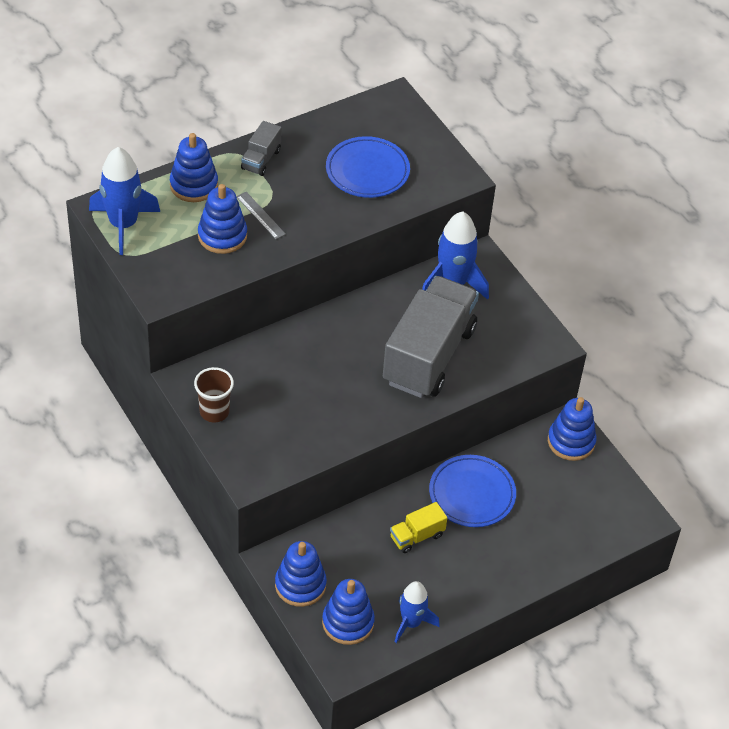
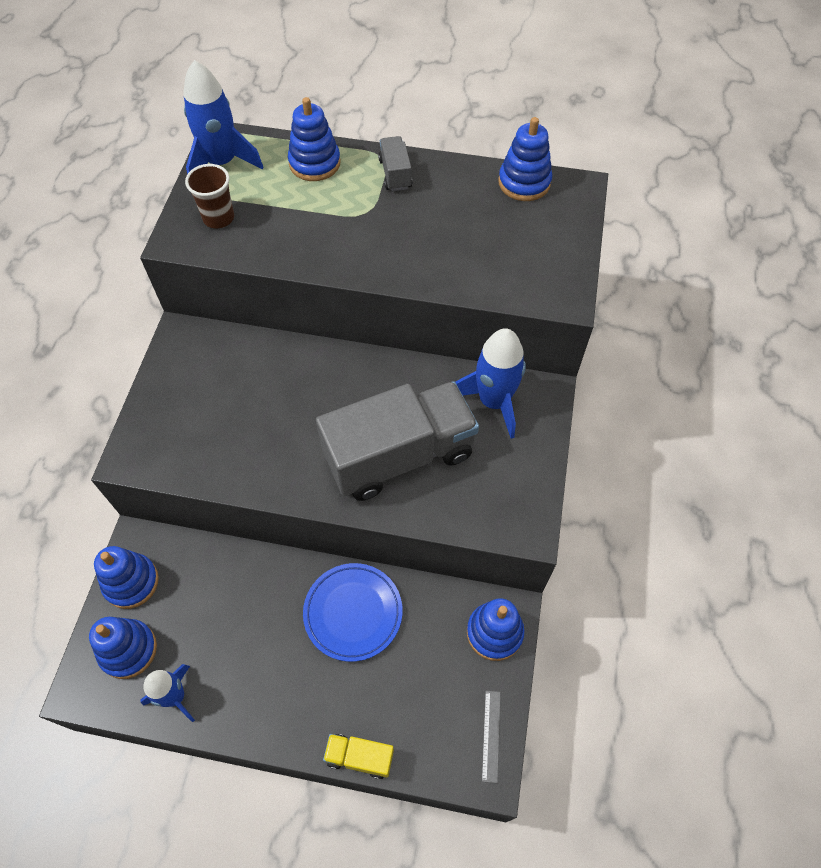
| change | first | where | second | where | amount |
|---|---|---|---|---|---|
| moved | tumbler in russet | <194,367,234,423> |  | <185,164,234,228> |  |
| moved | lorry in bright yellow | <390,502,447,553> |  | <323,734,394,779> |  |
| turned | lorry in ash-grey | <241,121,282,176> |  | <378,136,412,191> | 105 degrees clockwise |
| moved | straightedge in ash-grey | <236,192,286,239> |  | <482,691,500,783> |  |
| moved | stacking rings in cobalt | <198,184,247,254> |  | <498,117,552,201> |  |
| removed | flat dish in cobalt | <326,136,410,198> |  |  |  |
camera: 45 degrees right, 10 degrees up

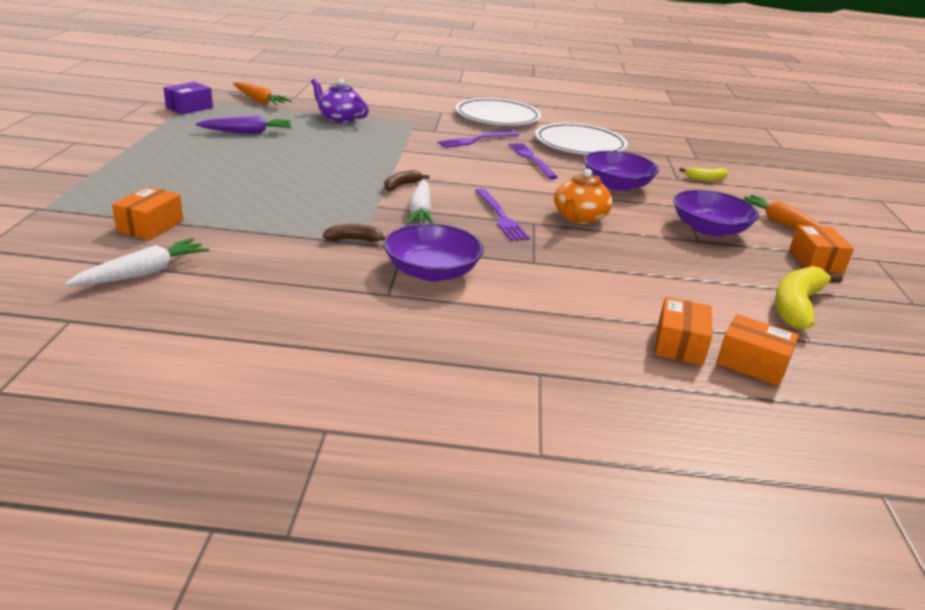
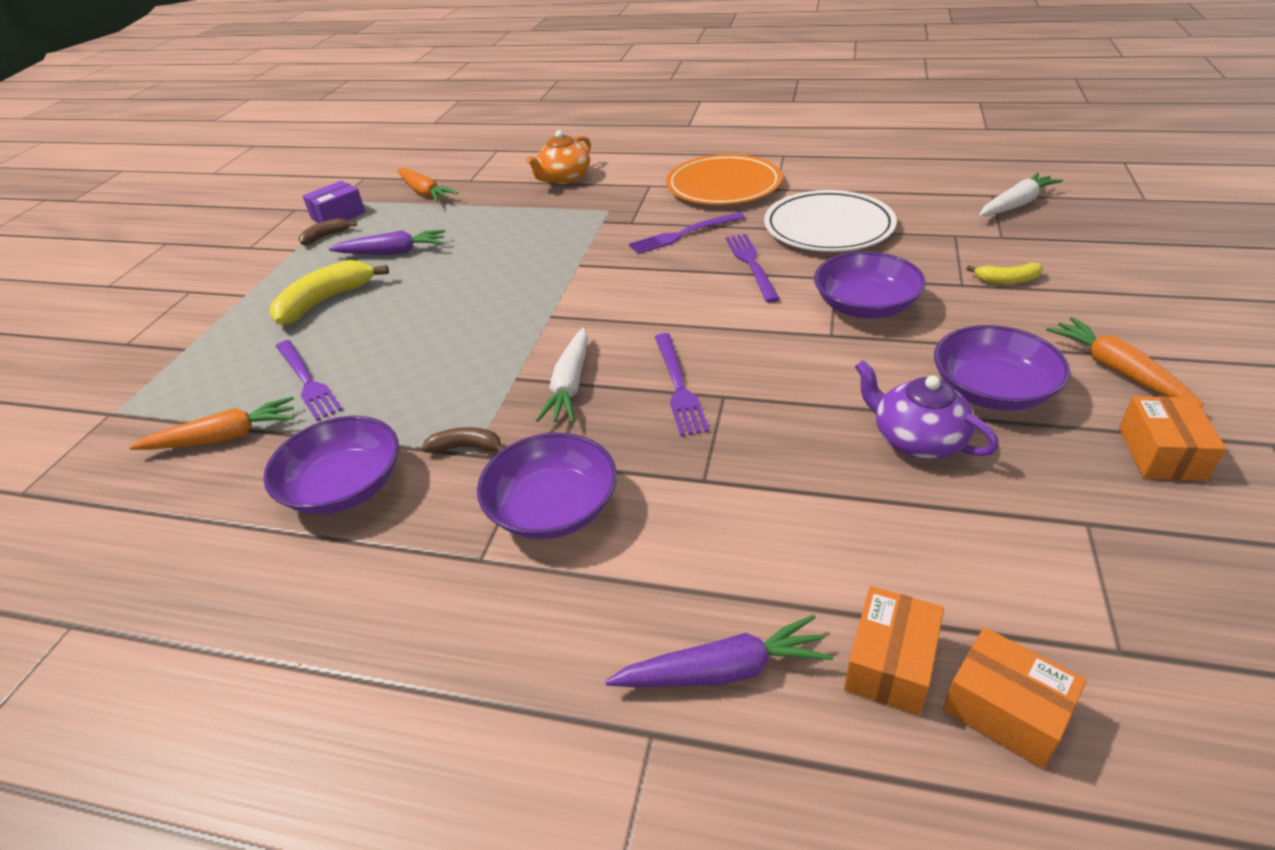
| change | first | where | second | where | amount |
|---|---|---|---|---|---|
| replaced | parcel in orange-coloured | <112,187,183,240> | root vegetable in orange-coloured | <129,396,294,450> |  |
| added |  |  | deep dish in purple | <263,416,399,514> |  |
| moved | banana in bright yellow | <775,266,843,329> |  | <269,260,389,325> |  |
| added |  |  | dinner fork in purple | <276,340,343,421> |  |
| moved | banana in russet | <384,170,429,191> |  | <298,218,357,245> |  |
| moved | teapot in orange-coloured | <554,169,613,224> |  | <526,130,591,184> |  |
| added |  |  | root vegetable in purple | <605,615,833,687> |  |
| recoloured | flat dish in white | <455,98,541,125> | flat dish in orange-coloured | <666,154,782,205> |  |
| moved | teapot in purple | <311,78,369,123> |  | <855,360,999,459> |  |
| moved | root vegetable in white | <65,238,209,286> |  | <979,172,1063,216> |  |
camera: 15 degrees right, 10 degrees up

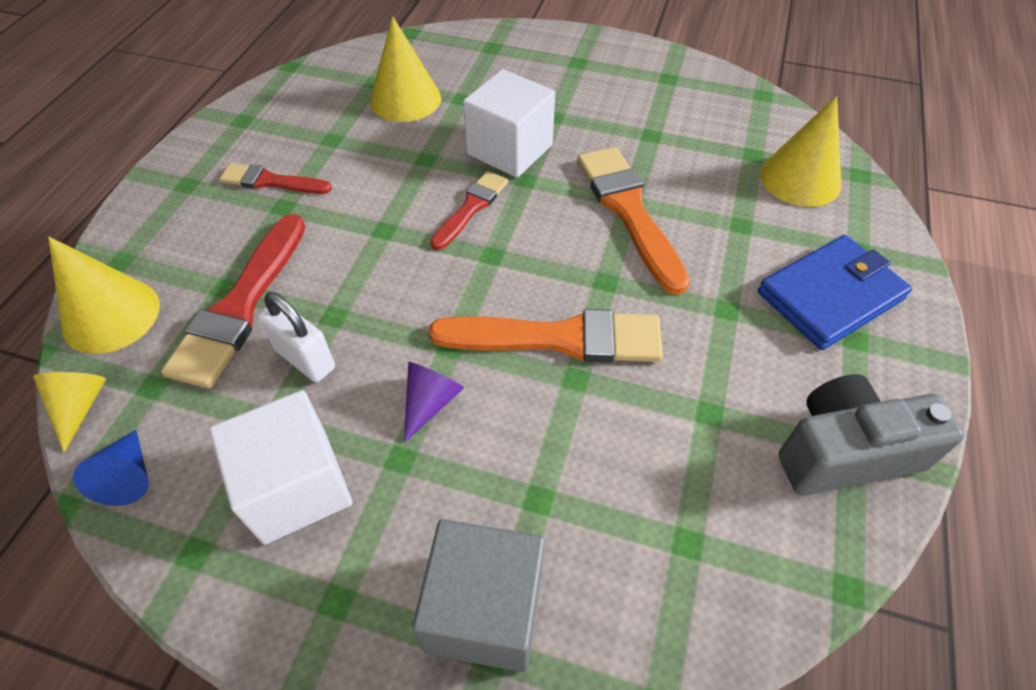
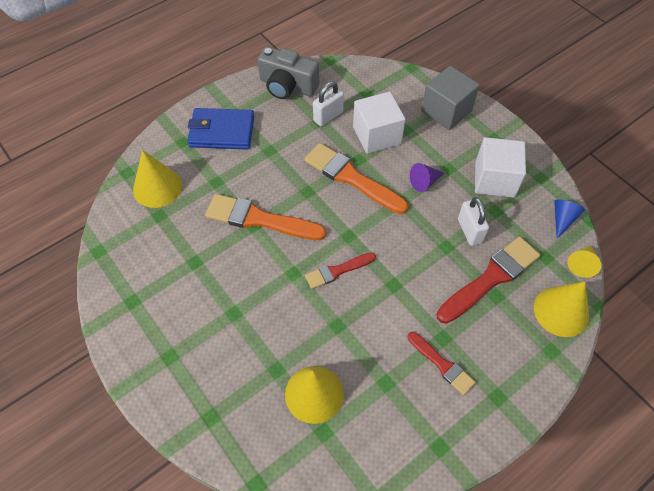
| change | first | where | second | where | amount |
|---|---|---|---|---|---|
| turned | paint brush in orange-coloured | <577,147,690,295> |  | <205,194,326,240> | 90 degrees clockwise |
| added |  |  | small lock in white | <313,82,344,126> |  |
| moved | block in white | <463,69,555,178> |  | <353,92,405,154> |  |
camera: 145 degrees left, 5 degrees up

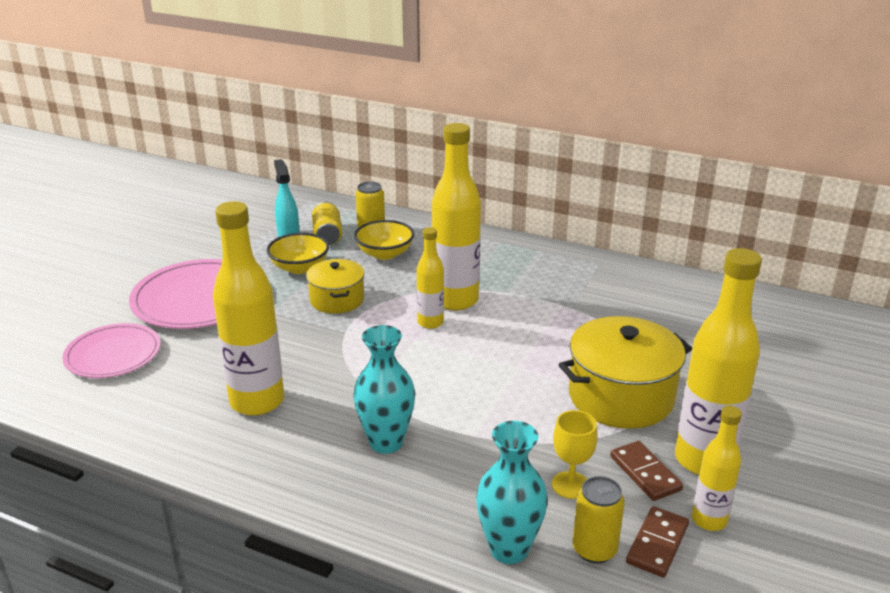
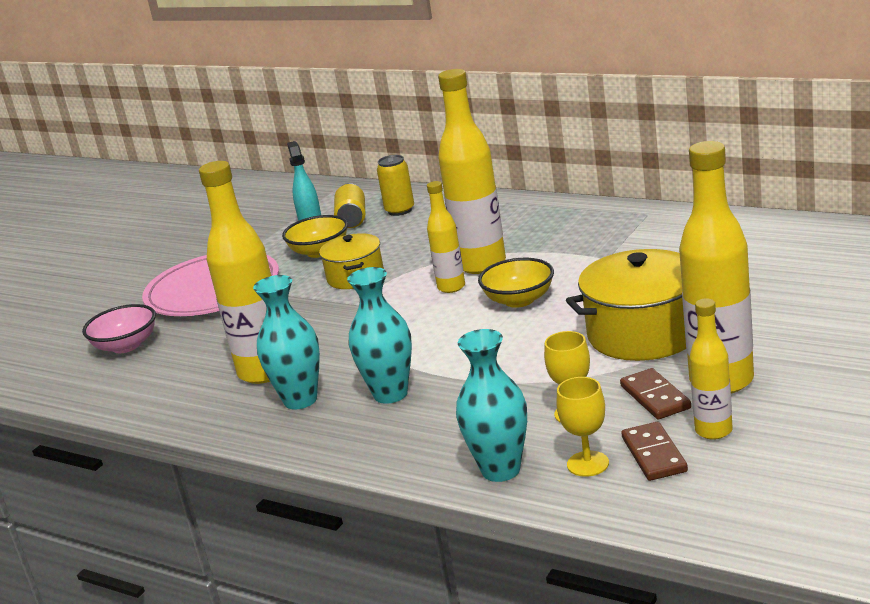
| change | first | where | second | where | amount |
|---|---|---|---|---|---|
| replaced | flat dish in rose-pink | <62,323,161,378> | deep dish in rose-pink | <82,304,156,353> |  |
| added |  |  | flower vase in teal | <253,275,320,410> |  |
| moved | deep dish in bright yellow | <354,220,414,260> |  | <478,258,554,308> |  |
| replaced | soda can in bright yellow | <572,476,625,564> | goblet in bright yellow | <556,377,609,477> |  |
| turned | domino piece in russet | <626,506,689,577> |  | <621,422,688,481> | 45 degrees counterclockwise |
camera: 10 degrees right, 5 degrees down

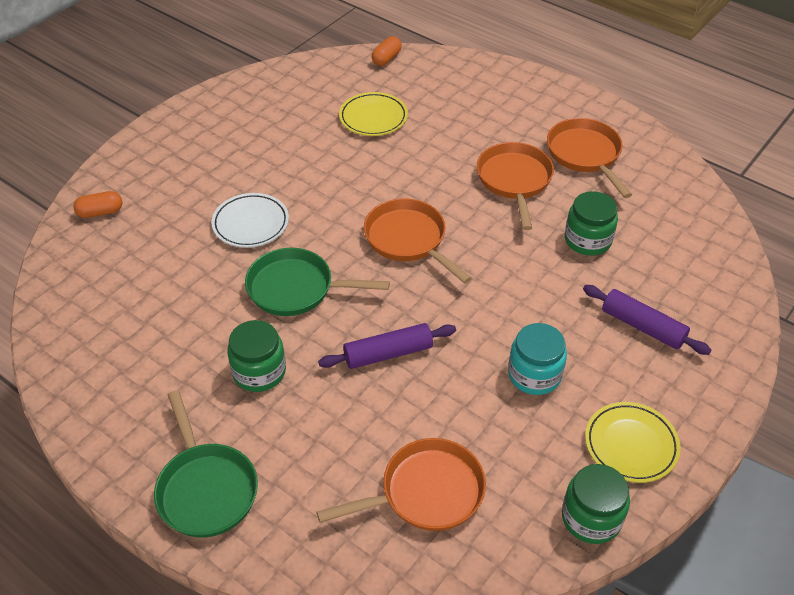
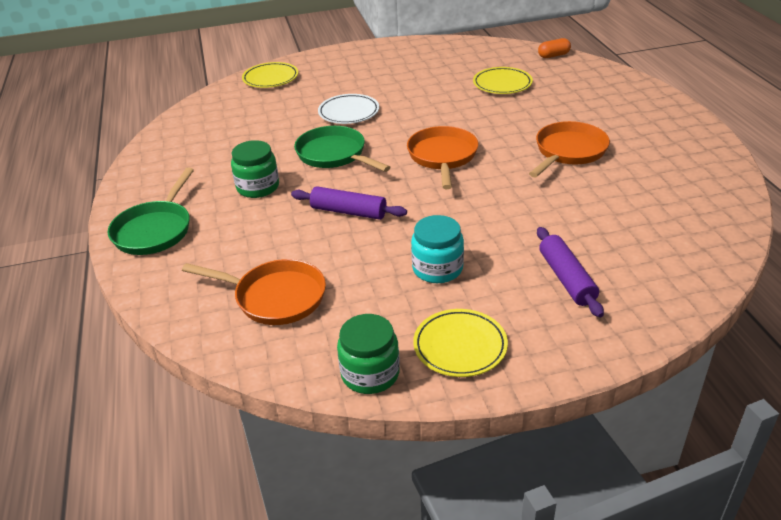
| change | first | where | second | where | amount |
|---|---|---|---|---|---|
| replaced | pill in orange-coloured | <73,191,122,218> | flat dish in bright yellow | <242,62,298,88> |  |
| removed | frying pan in orange-coloured | <547,118,632,198> |  |  |  |
| removed | preserve jar in emerald | <565,191,618,256> |  |  |  |
camera: 40 degrees right, 10 degrees down

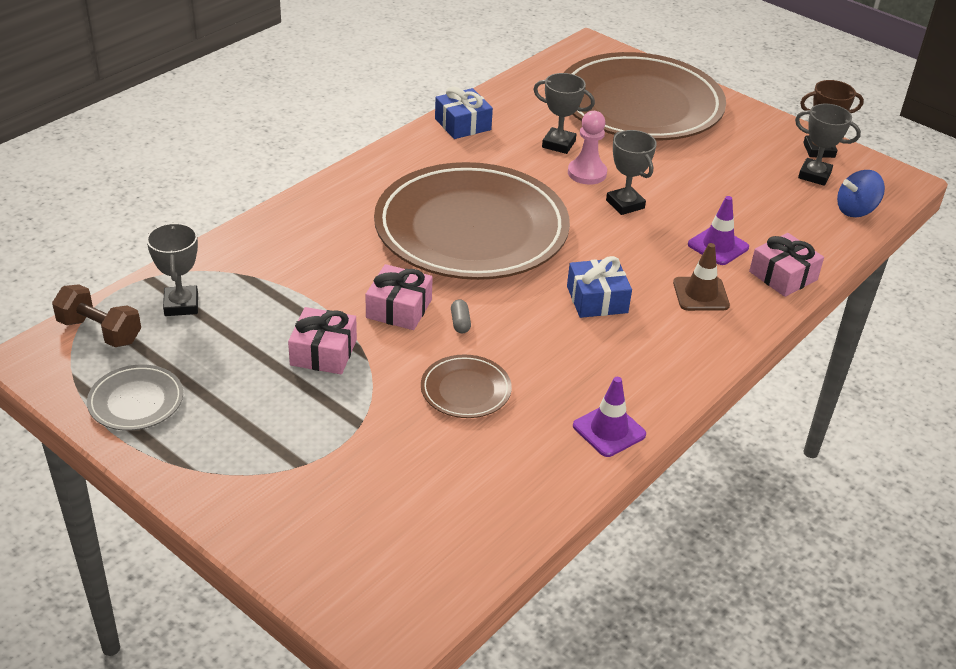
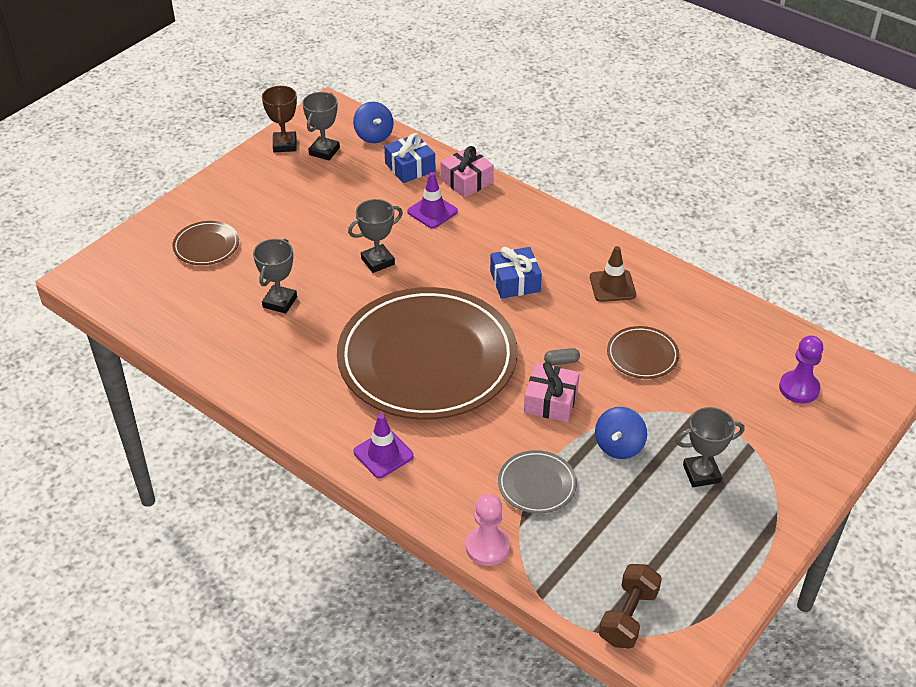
| change | first | where | second | where | amount |
|---|---|---|---|---|---|
| resized | flat dish in russet | <564,52,726,140> |  | <172,221,239,265> | x0.40 |
| moved | safety cone in purple | <573,377,646,457> |  | <354,414,414,478> |  |
| moved | present in cobalt | <435,87,493,139> |  | <384,133,435,183> |  |
| moved | chess pawn in rose-pink | <568,111,607,185> |  | <466,494,510,566> |  |
| moved | flat dish in ash-grey | <87,365,183,431> |  | <498,450,577,514> |  |
| moved | safety cone in russet | <673,243,730,311> |  | <590,246,636,302> |  |
| replaced | present in rose-pink | <288,307,357,374> | whirligig in cobalt | <595,407,647,459> |  |
| moved | trophy in ash-grey | <146,223,198,316> |  | <675,407,744,487> |  |
| added |  |  | chess pawn in purple | <779,335,823,404> |  |
camera: 90 degrees left, 5 degrees up

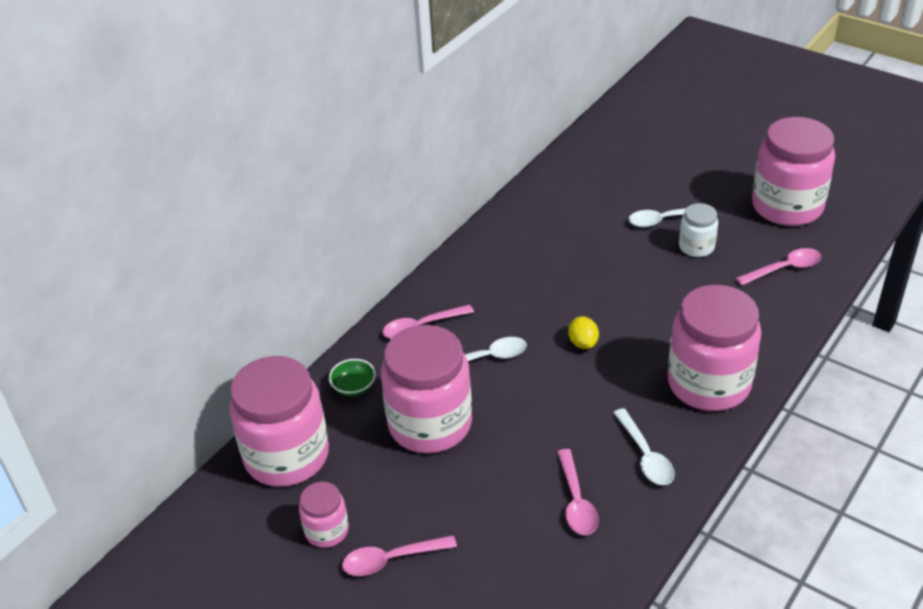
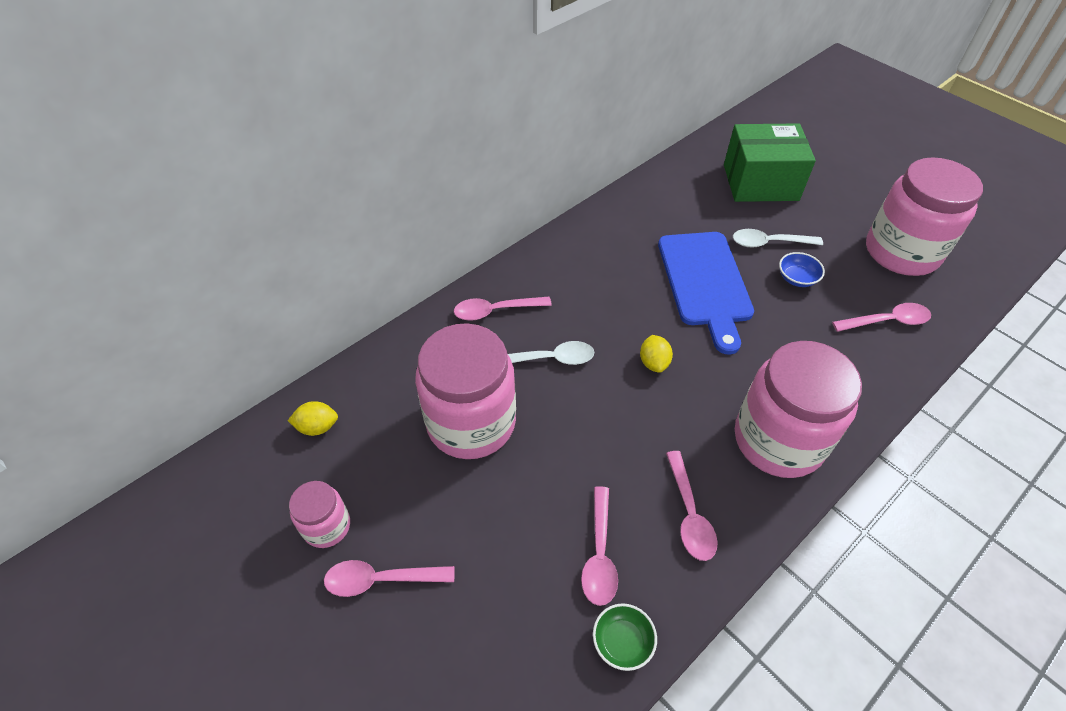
| change | first | where | second | where | amount |
|---|---|---|---|---|---|
| replaced | preserve jar in rose-pink | <229,356,329,487> | lemon in bright yellow | <288,401,338,436> |  |
| moved | deep dish in emerald | <329,359,376,396> |  | <593,603,657,671> |  |
| added |  |  | cutting board in cobalt | <658,232,754,355> |  |
| recoloured | spoon in white | <613,408,675,485> | spoon in rose-pink | <666,451,718,561> |  |
| added |  |  | parcel in emerald | <724,123,816,202> |  |
| replaced | preserve jar in white | <679,203,718,257> | deep dish in cobalt | <779,252,825,287> |  |
camera: 10 degrees right, 10 degrees up

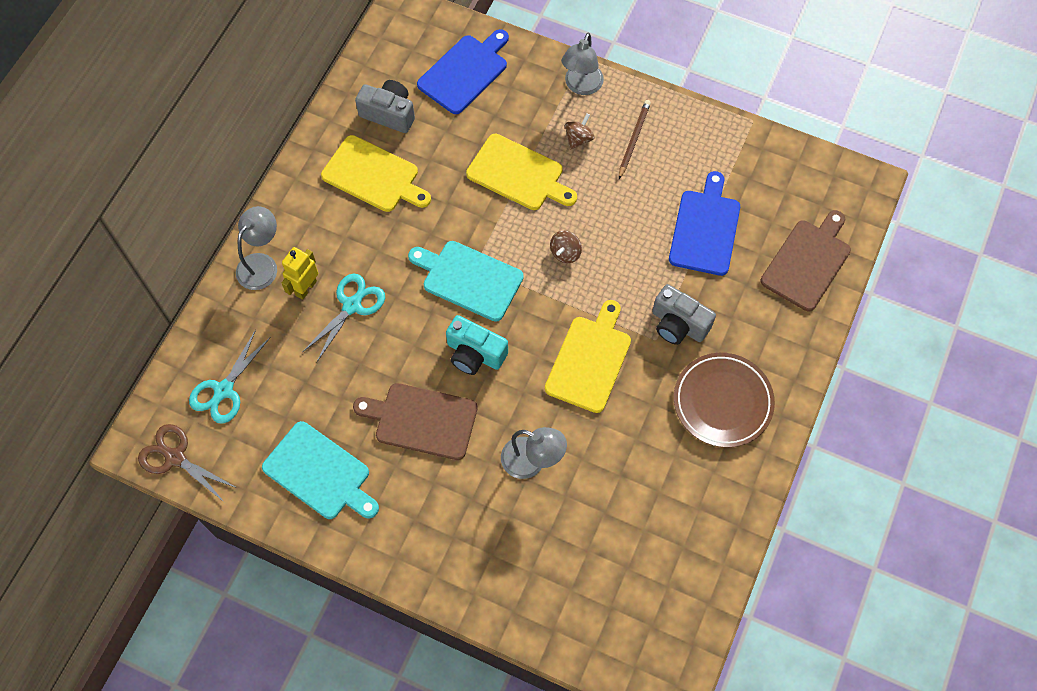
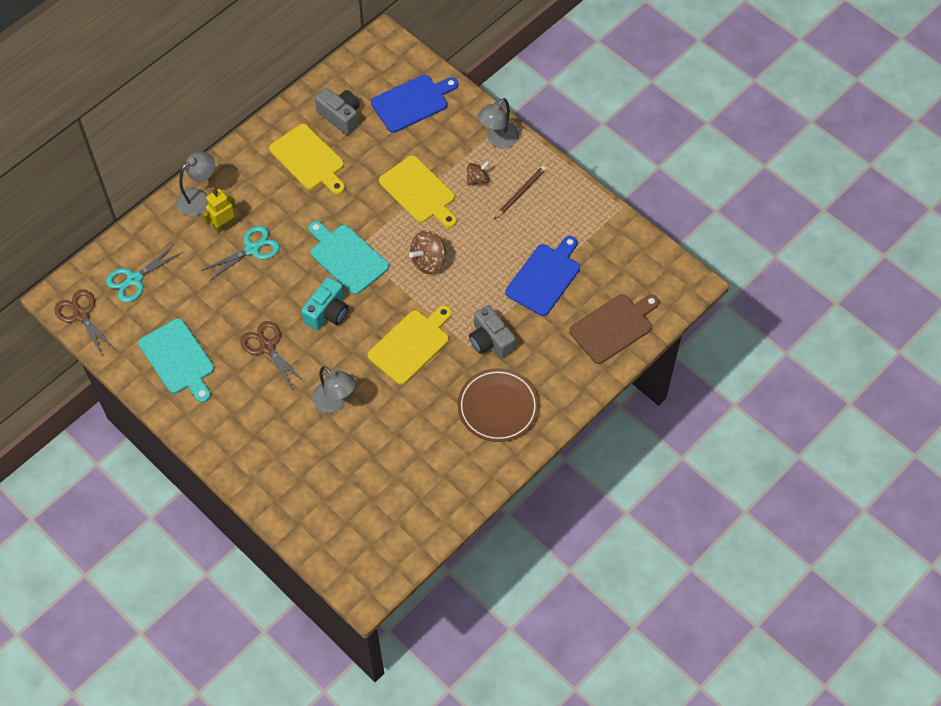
| change | first | where | second | where | amount |
|---|---|---|---|---|---|
| replaced | cutting board in russet | <353,383,477,460> | pair of scissors in russet | <240,321,305,390> |  |
| turned | photo camera in teal | <446,315,508,375> |  | <301,277,348,330> | 105 degrees counterclockwise |
| resized | whirligig in russet | <550,231,582,263> |  | <409,230,446,274> | x1.57 |
camera: 20 degrees right, 5 degrees down

